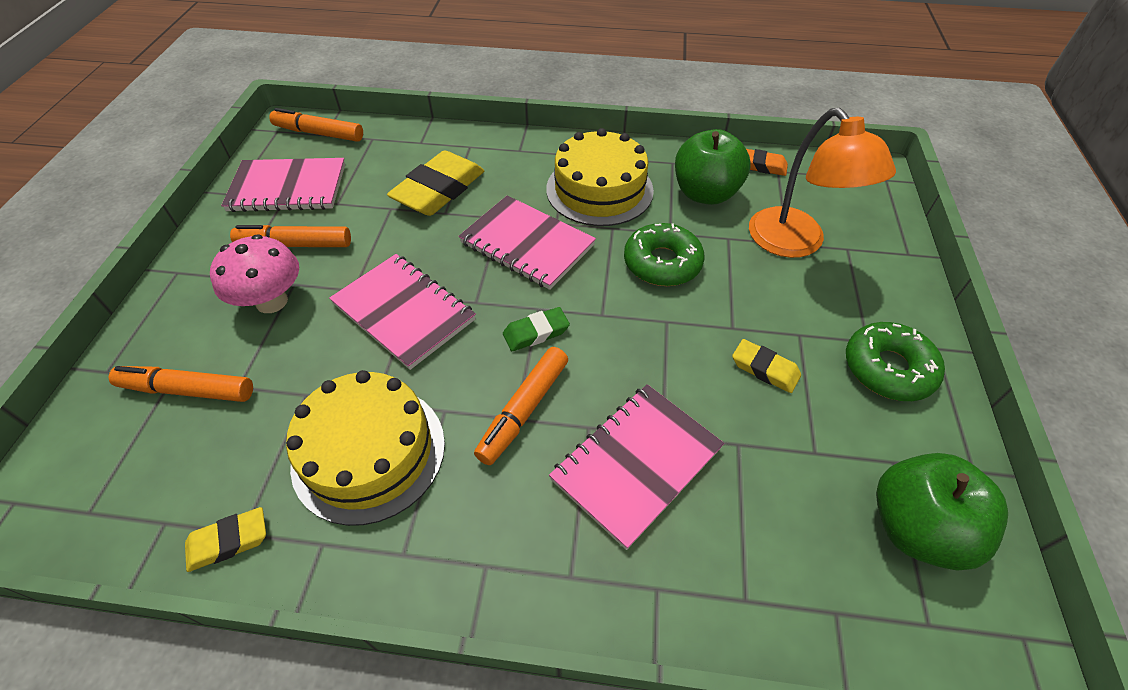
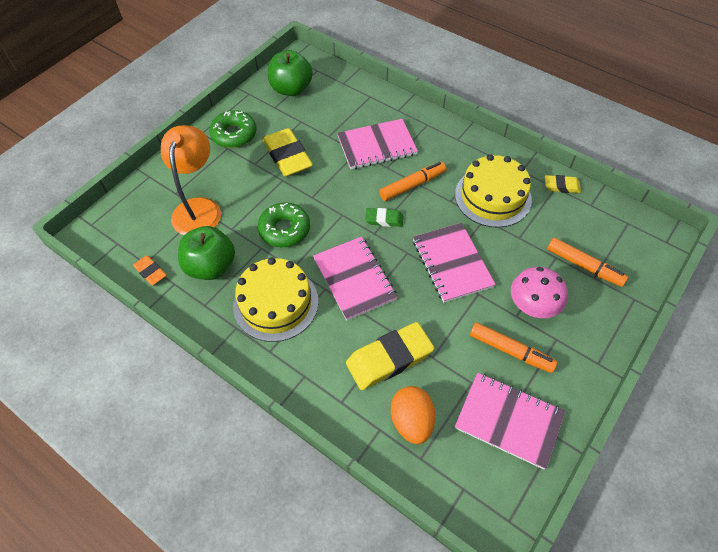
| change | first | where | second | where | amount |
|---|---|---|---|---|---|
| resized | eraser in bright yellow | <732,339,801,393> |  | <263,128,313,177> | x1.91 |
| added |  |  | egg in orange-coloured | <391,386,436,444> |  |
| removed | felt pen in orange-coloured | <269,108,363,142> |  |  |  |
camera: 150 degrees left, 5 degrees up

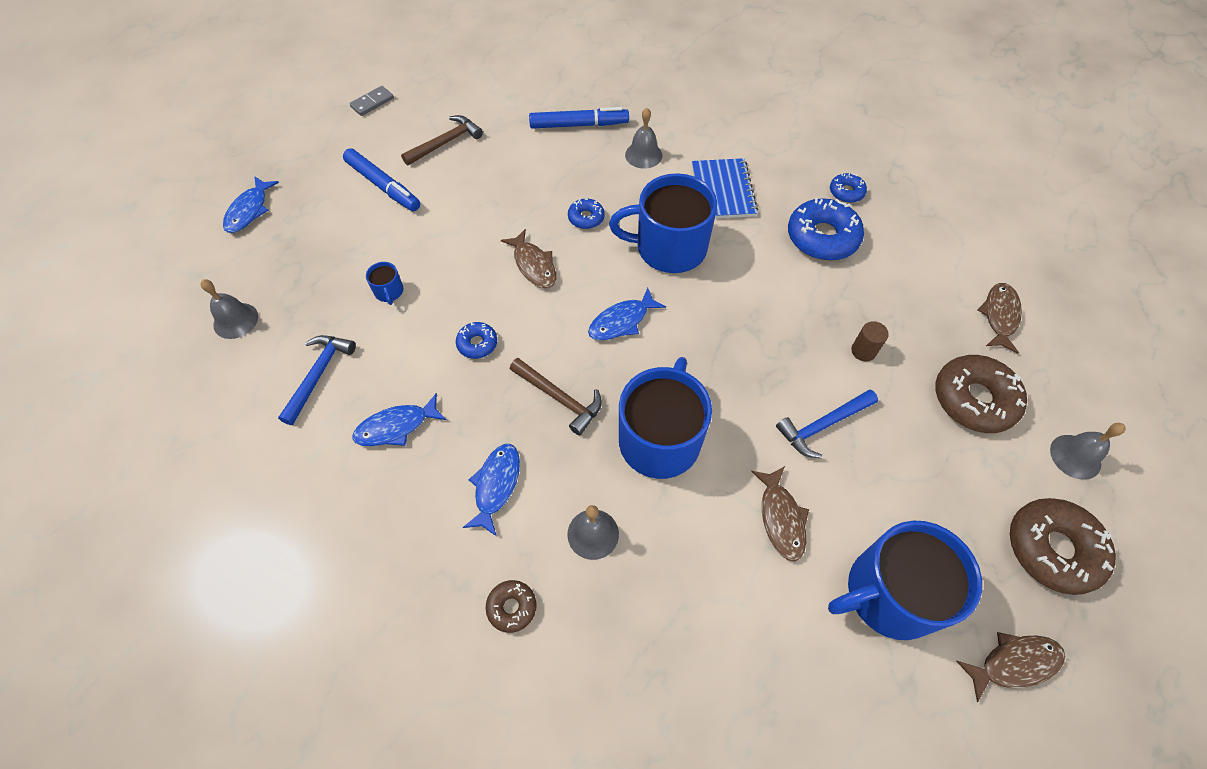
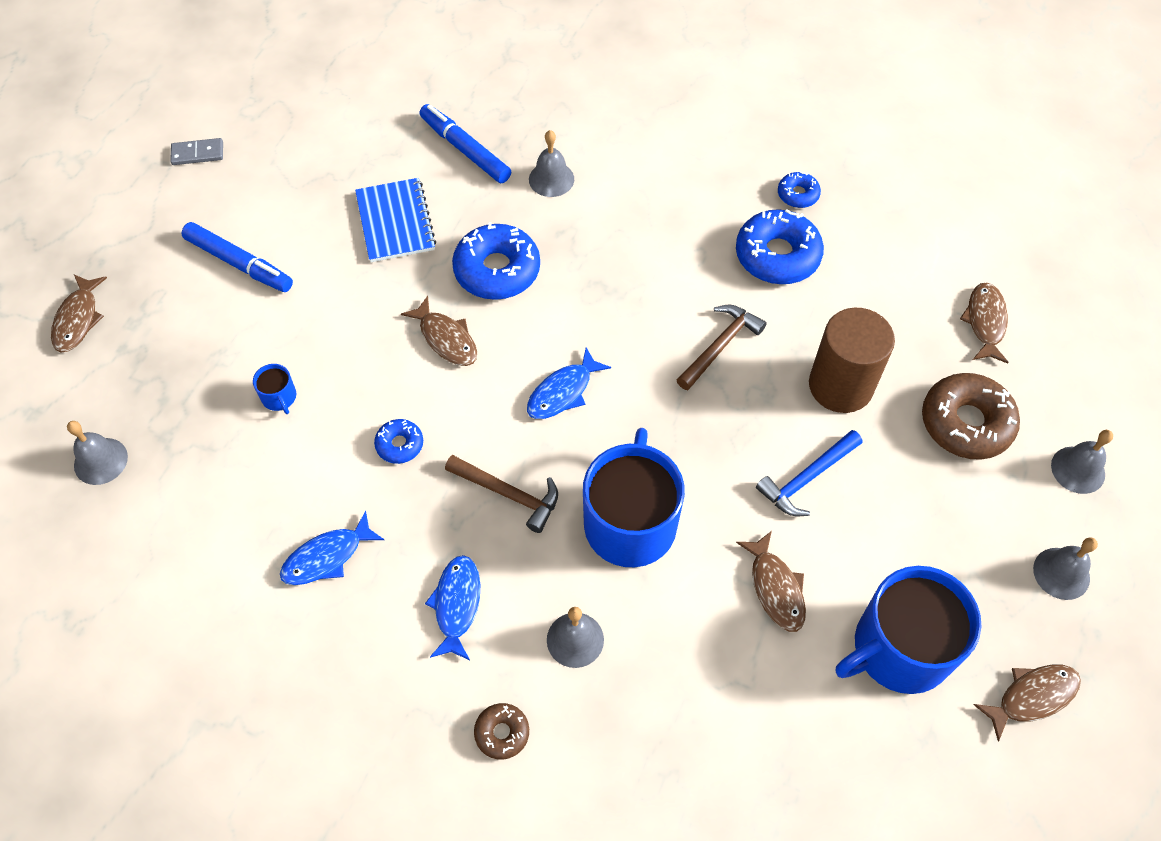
| change | first | where | second | where | amount |
|---|---|---|---|---|---|
| recoloured | toy fish in cobalt | <223,176,279,233> | toy fish in russet | <51,275,107,353> |  |
| turned | domino piece in ash-grey | <349,86,394,116> |  | <170,138,223,165> | 45 degrees clockwise |
| moved | exercise book in cobalt | <692,158,758,219> |  | <355,178,436,262> |  |
| turned | felt pen in cobalt | <529,107,629,129> |  | <420,104,511,183> | 120 degrees counterclockwise |
| resized | doughnut in cobalt | <568,197,605,229> |  | <452,222,540,300> | x1.96 |
| moved | claw hammer in russet | <401,115,483,166> |  | <676,305,767,390> |  |
| resized | cylinder in russet | <851,321,889,361> |  | <809,308,895,413> | x2.29 |
| replaced | doughnut in russet | <1010,498,1116,595> | bell in ash-grey | <1033,537,1098,600> |  |
| removed | claw hammer in cobalt | <278,335,356,425> |  |  |  |
| removed | coffee mug in cobalt | <609,173,717,273> |  |  |  |
camera: 10 degrees left, 0 degrees up

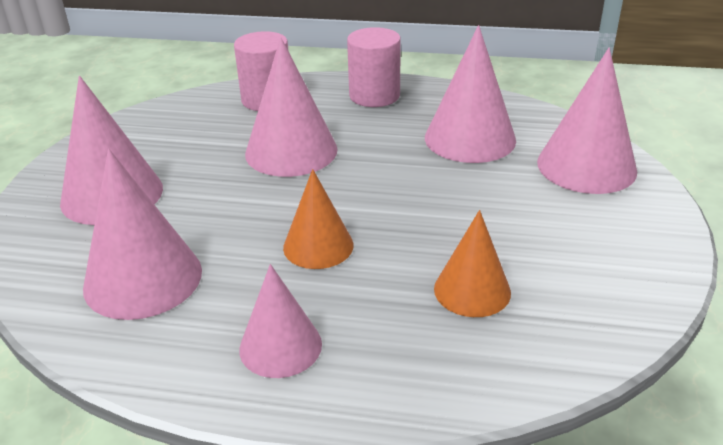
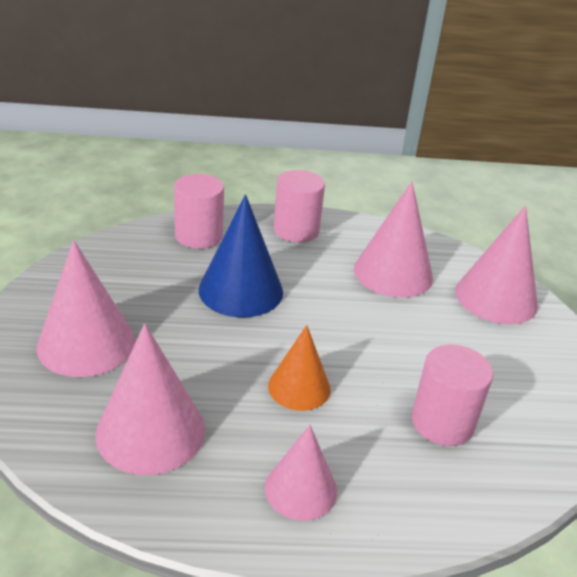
| change | first | where | second | where | amount |
|---|---|---|---|---|---|
| recoloured | cone in rose-pink | <245,37,338,177> | cone in cobalt | <199,194,283,318> |  |
| replaced | cone in orange-coloured | <434,210,511,317> | cylinder in rose-pink | <412,345,493,446> |  |
camera: 15 degrees left, 0 degrees up

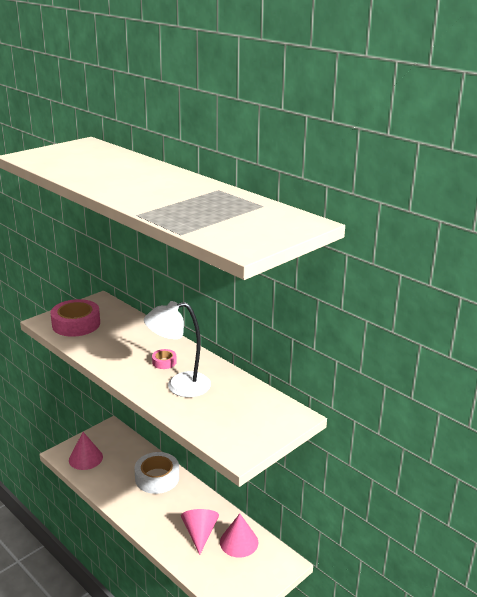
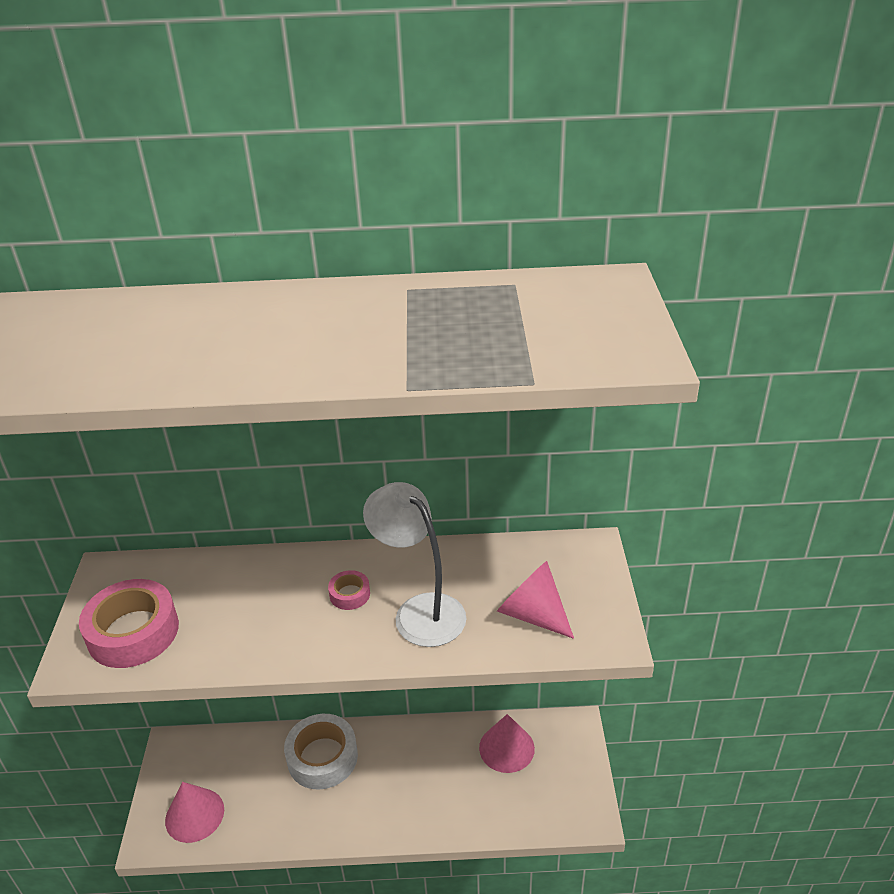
| change | first | where | second | where | amount |
|---|---|---|---|---|---|
| turned | desk lamp in white | <144,301,211,397> |  | <363,482,467,647> | 105 degrees clockwise |
| moved | cone in rose-pink | <181,509,219,555> |  | <497,561,574,639> |  |
camera: 45 degrees left, 10 degrees up

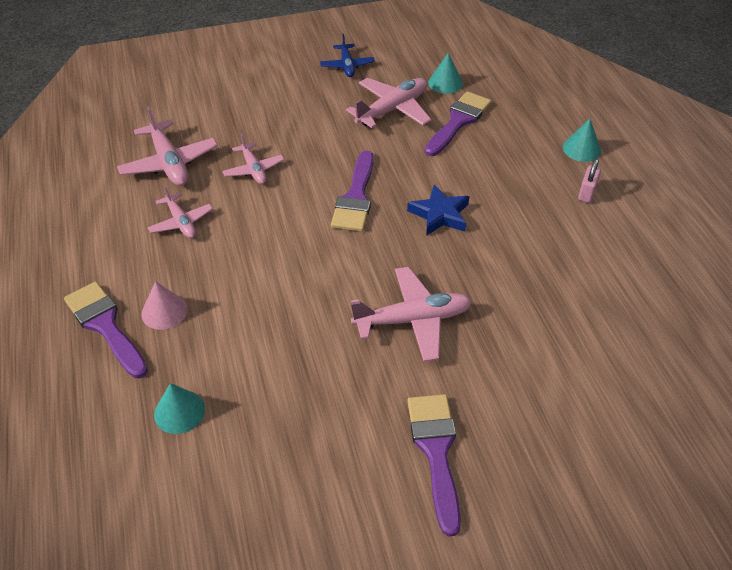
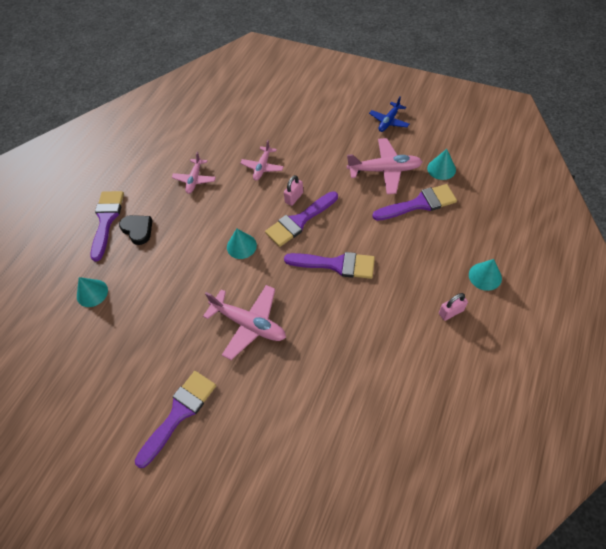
| change | first | where | second | where | amount |
|---|---|---|---|---|---|
| replaced | cone in rose-pink | <141,281,188,330> | heart in ebony | <119,215,153,245> |  |
| added |  |  | cone in teal | <227,229,257,259> |  |
| added |  |  | small lock in rose-pink | <284,175,303,206> |  |
| replaced | five-pointed star in cobalt | <407,185,469,236> | paint brush in purple | <284,252,375,279> |  |
| removed | plane in rose-pink | <117,106,218,186> |  |  |  |
camera: 45 degrees right, 10 degrees up

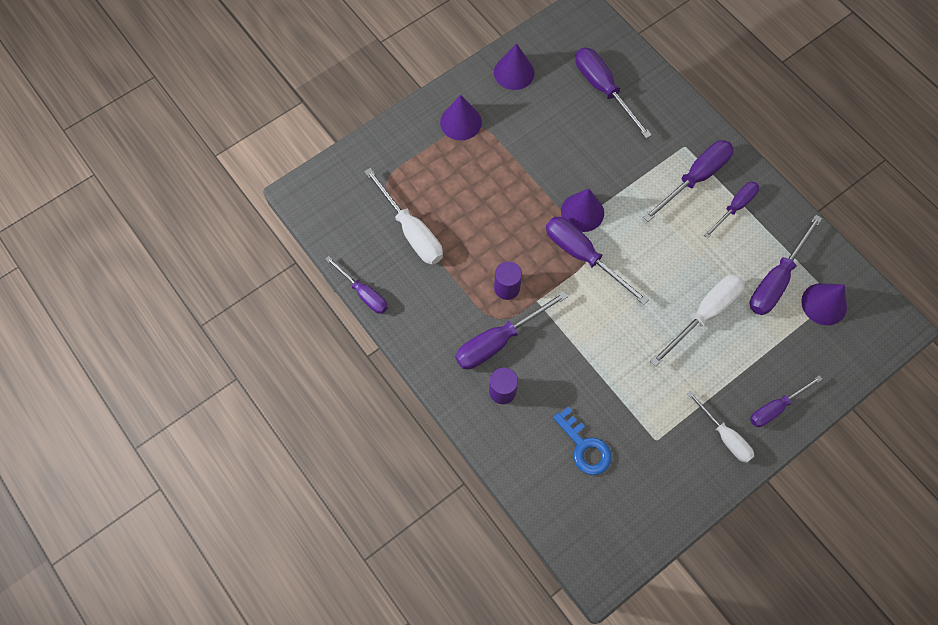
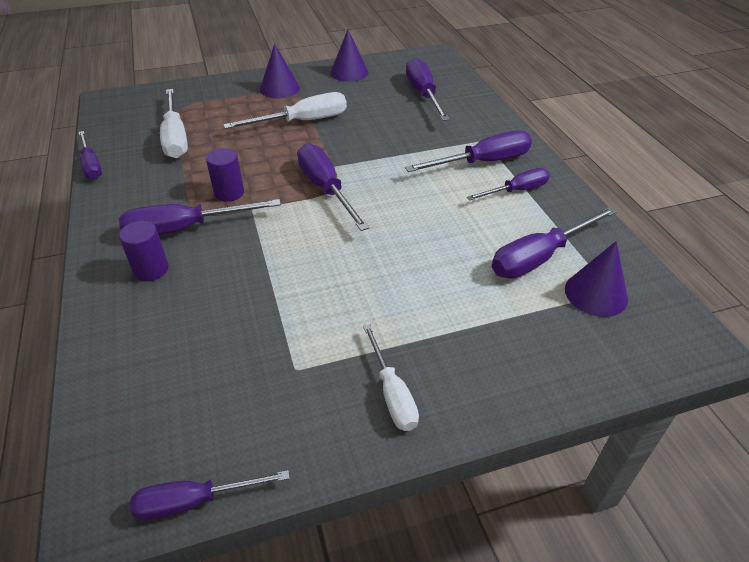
| change | first | where | second | where | amount |
|---|---|---|---|---|---|
| moved | screwdriver in purple | <750,375,822,427> |  | <130,470,290,520> |  |
| moved | screwdriver in white | <650,274,745,367> |  | <223,92,347,129> |  |
| removed | latchkey in cobalt | <553,407,612,475> |  |  |  |
| removed | cone in purple | <561,189,604,232> |  |  |  |
camera: 20 degrees right, 25 degrees down

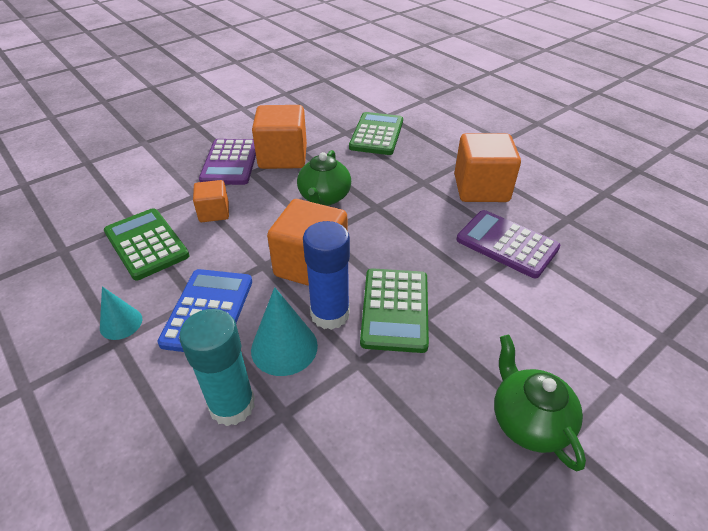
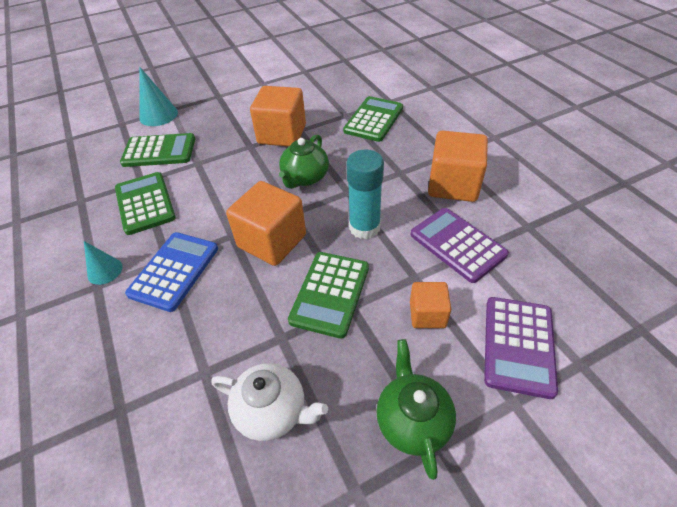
| change | first | where | second | where | amount |
|---|---|---|---|---|---|
| added |  |  | calculator in emerald | <120,133,195,167> |  |
| moved | cone in teal | <251,287,318,376> |  | <139,67,178,126> |  |
| added |  |  | teapot in white | <211,363,328,441> |  |
| moved | stick of glue in teal | <179,309,255,426> |  | <347,149,384,239> |  |
| moved | block in orange-coloured | <193,180,229,222> |  | <410,282,451,328> |  |
| moved | calculator in purple | <199,139,256,185> |  | <484,297,558,399> |  |
| removed | stick of glue in cobalt | <303,221,350,330> |  |  |  |
camera: 15 degrees right, 5 degrees up

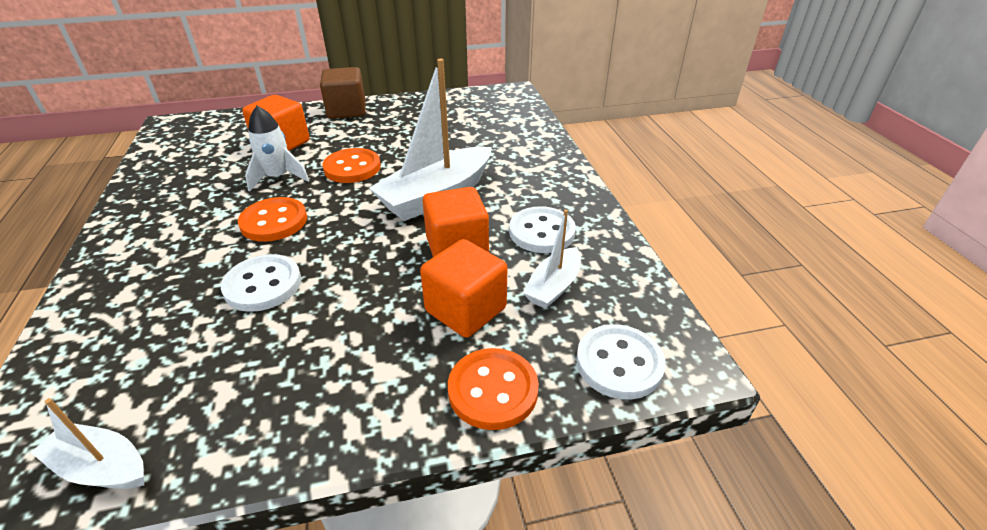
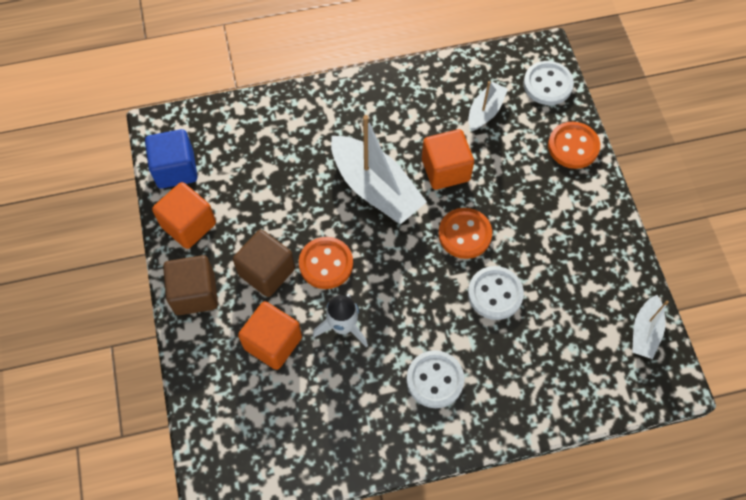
| change | first | where | second | where | amount |
|---|---|---|---|---|---|
| added |  |  | block in cobalt | <145,129,198,189> |  |
| moved | block in orange-coloured | <420,239,508,338> |  | <152,182,216,249> |  |
| added |  |  | block in russet | <233,230,295,297> |  |
| moved | shirt button in white | <509,206,576,253> |  | <407,350,464,408> |  |
| moved | shirt button in orange-coloured | <238,197,307,242> |  | <438,208,492,259> |  |
| turned | boat in white | <523,210,581,309> |  | <468,81,508,131> | 90 degrees counterclockwise |
camera: 90 degrees left, 25 degrees up

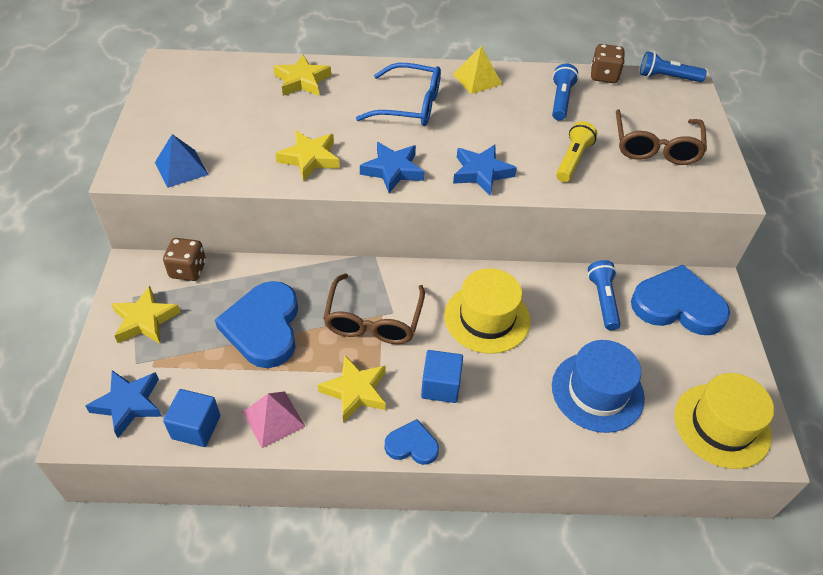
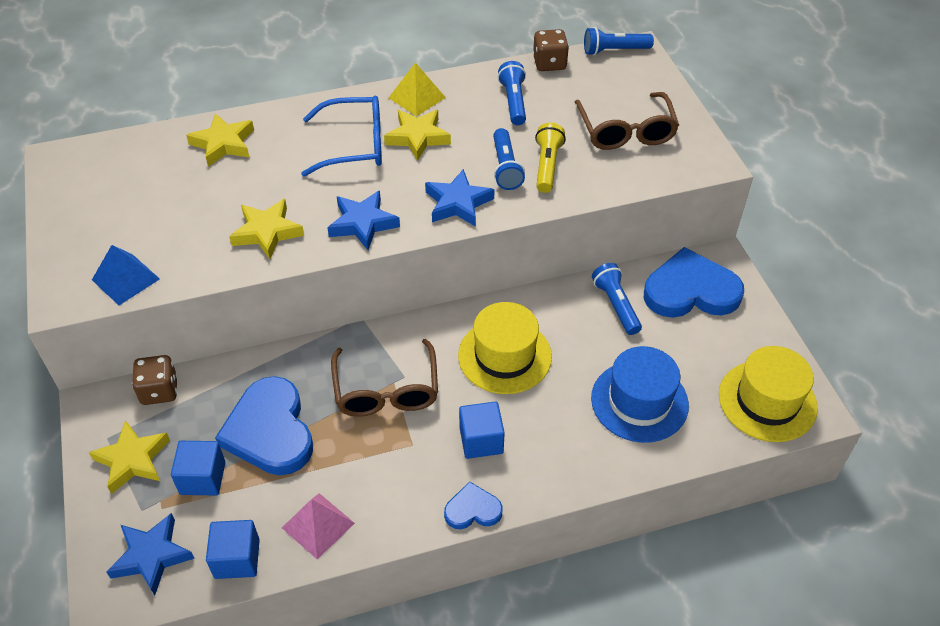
| change | first | where | second | where | amount |
|---|---|---|---|---|---|
| added |  |  | block in cobalt | <171,441,225,496> |  |
| moved | five-pointed star in bright yellow | <318,356,386,423> |  | <384,110,451,161> |  |
| added |  |  | pocket torch in cobalt | <493,128,525,190> |  |
camera: 15 degrees left, 0 degrees up

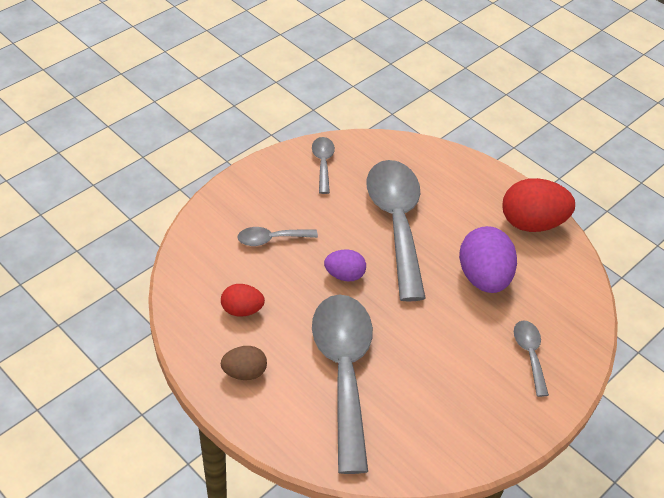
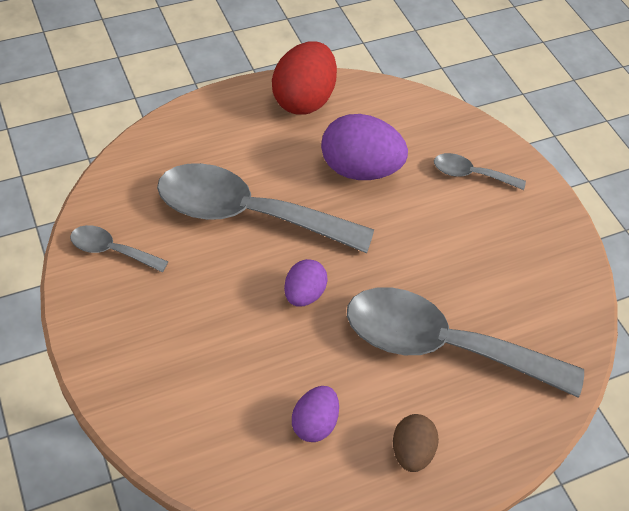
| change | first | where | second | where | amount |
|---|---|---|---|---|---|
| recoloured | egg in red | <221,284,265,317> | egg in purple | <292,386,339,442> |  |
| removed | spoon in ash-grey | <237,227,318,246> |  |  |  |
camera: 70 degrees left, 5 degrees up

